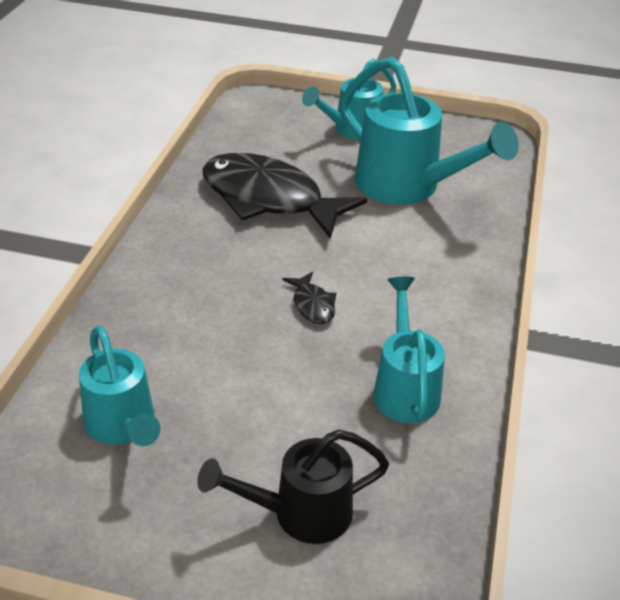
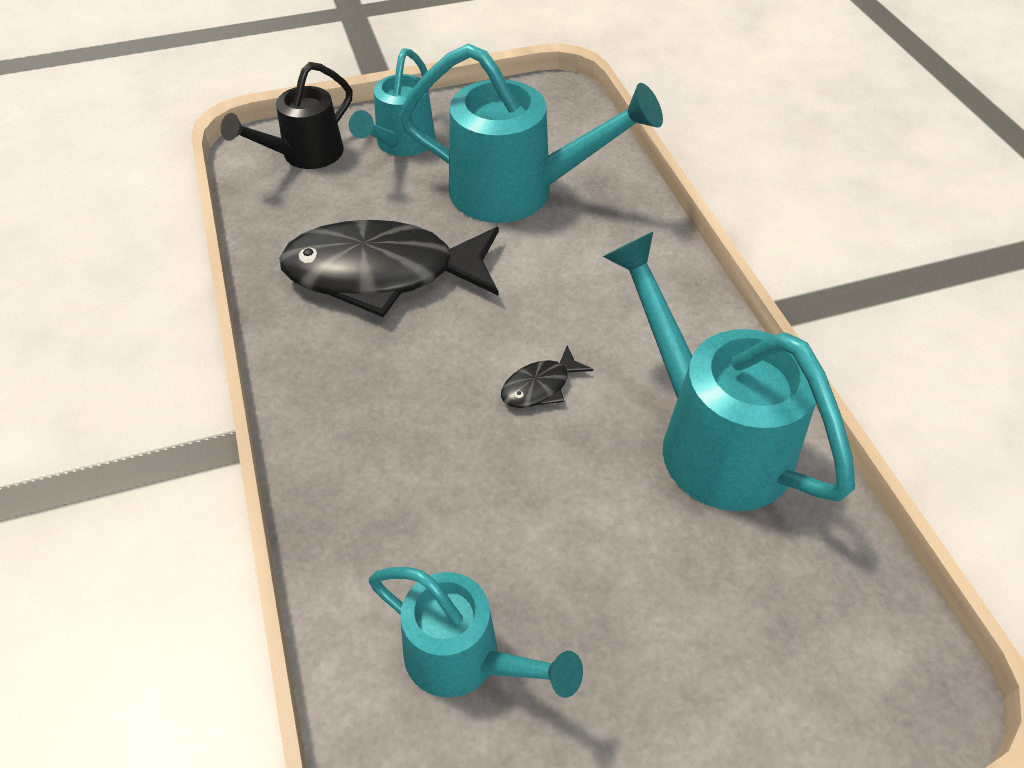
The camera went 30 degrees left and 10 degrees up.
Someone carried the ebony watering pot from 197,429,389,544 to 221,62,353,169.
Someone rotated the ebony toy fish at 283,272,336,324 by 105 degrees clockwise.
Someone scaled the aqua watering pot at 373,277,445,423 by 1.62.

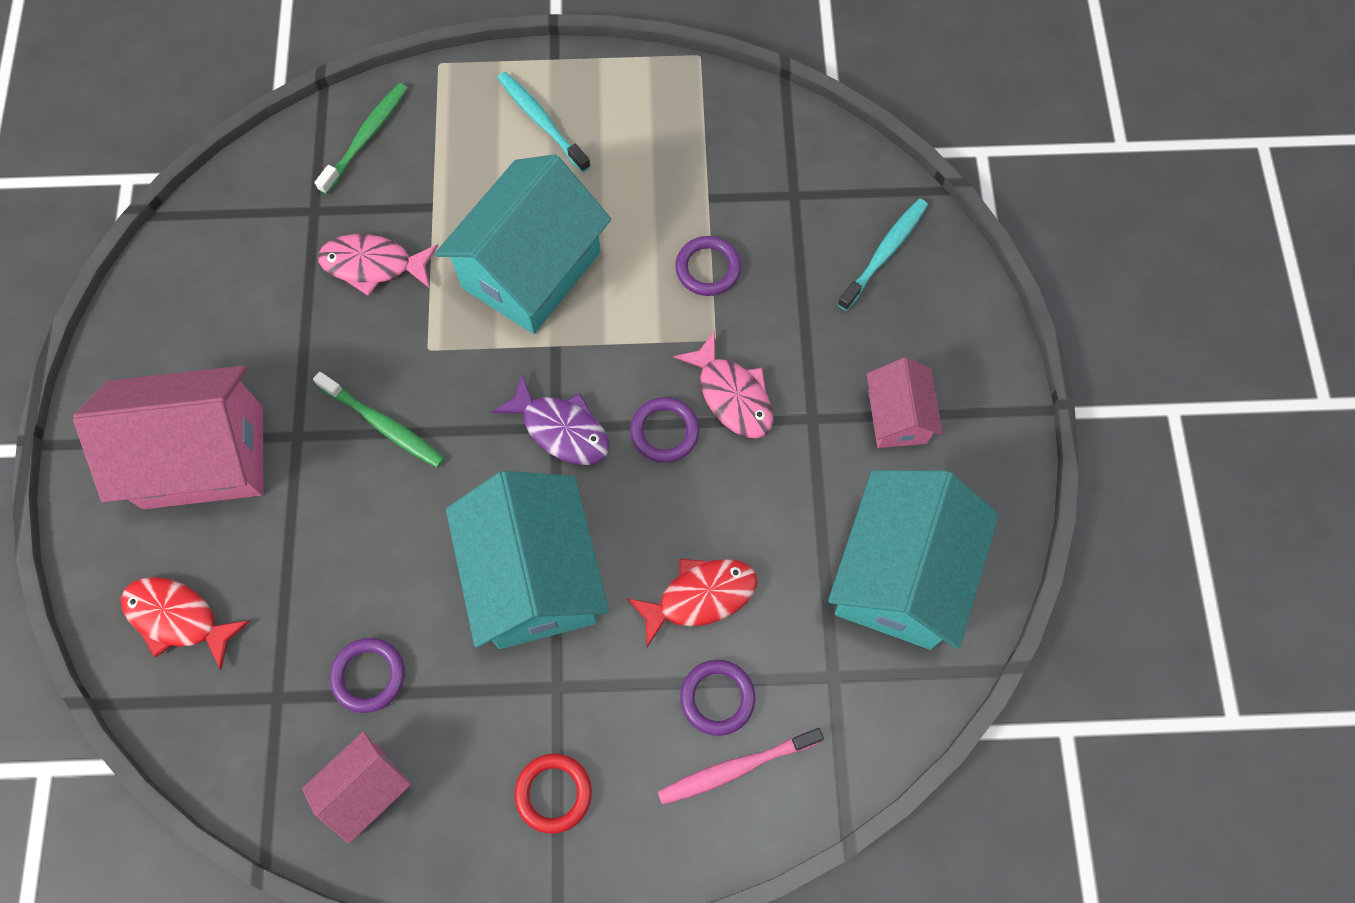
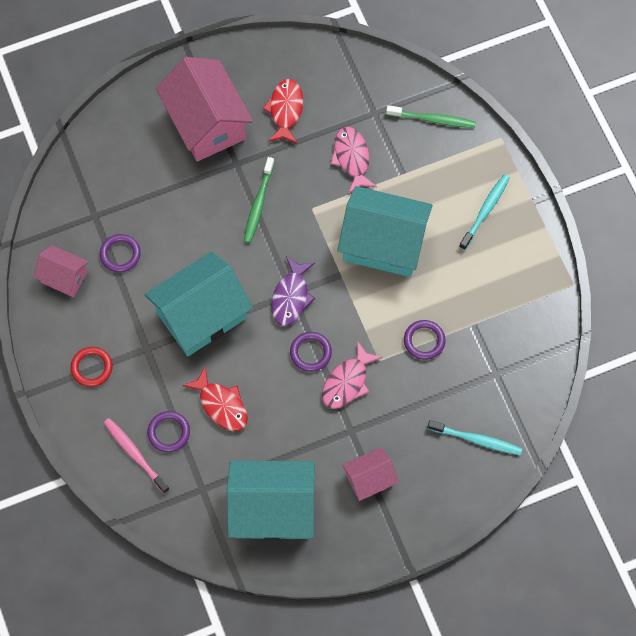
The camera went 70 degrees right and 0 degrees up.
Someone carried the red toy fish from 121,577,250,670 to 263,79,303,144.

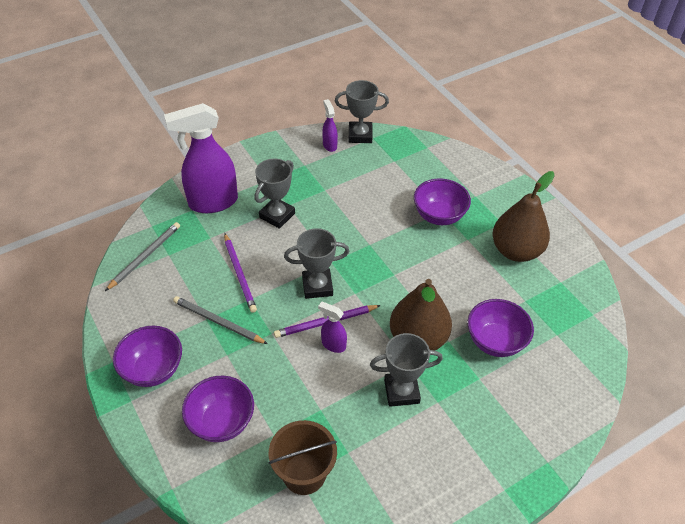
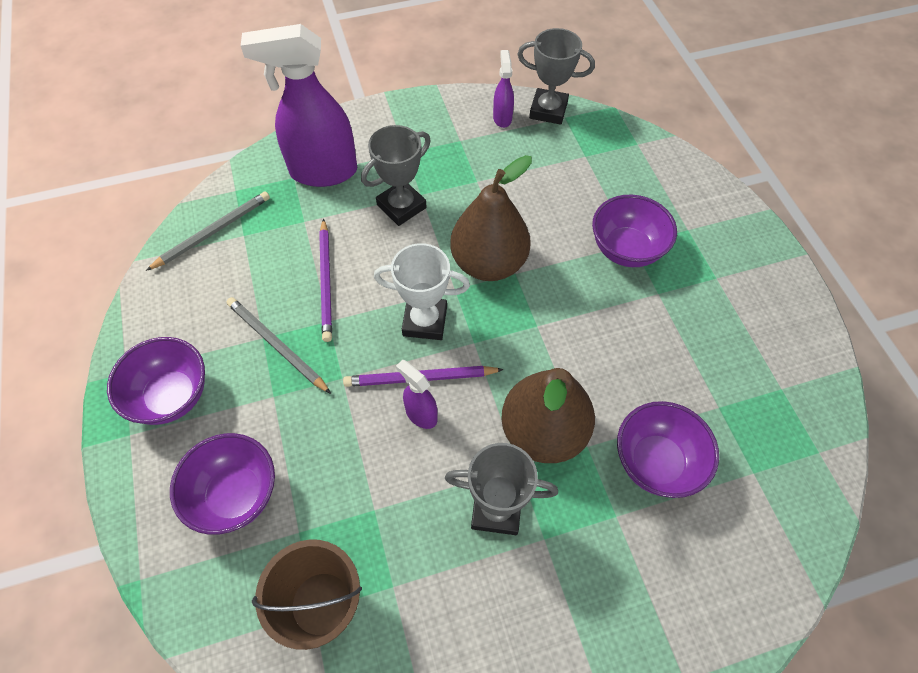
The camera went 15 degrees right and 10 degrees up.
Someone carried the dark brown toy pear from 492,171,555,262 to 450,155,532,281.
Someone repainted the grey award cup at 284,228,349,299, which became the white award cup at 374,243,470,340.

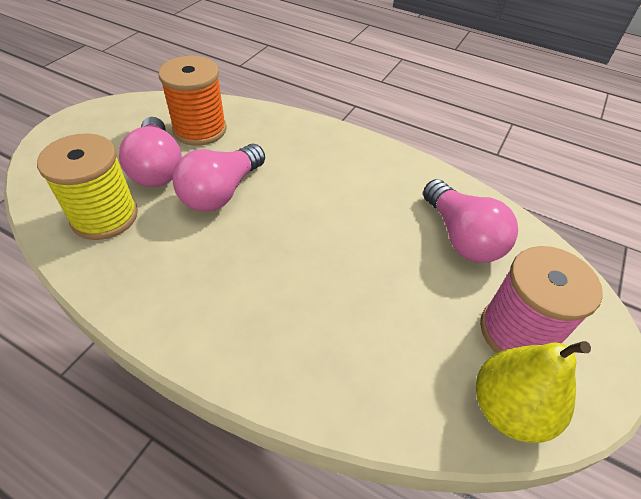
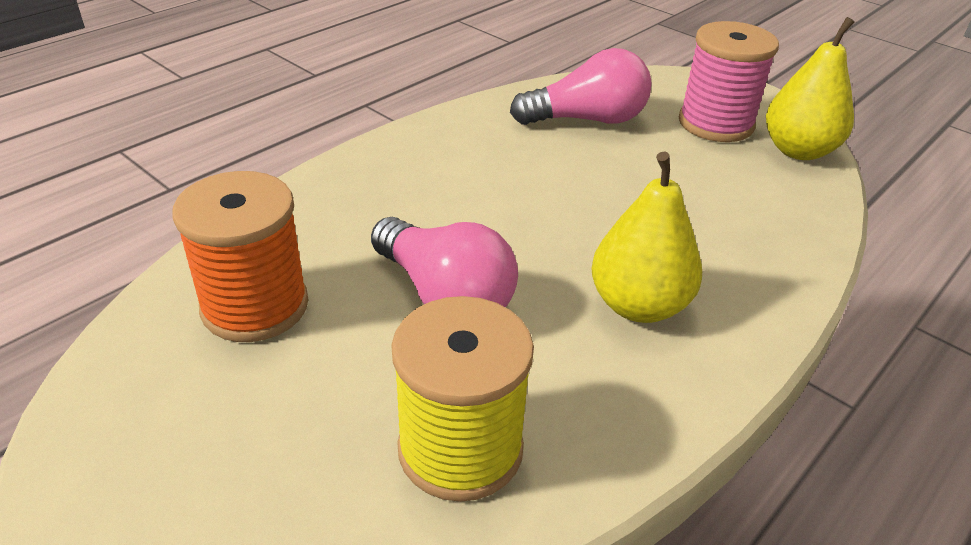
The camera went 75 degrees left and 10 degrees down.
Someone took away the rose-pink light bulb at 119,117,182,187.
Someone put down the bright yellow toy pear at 591,151,702,323.

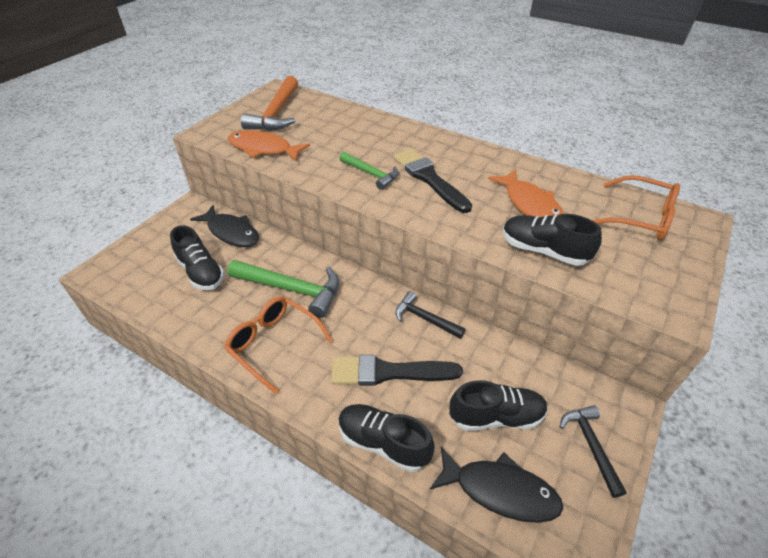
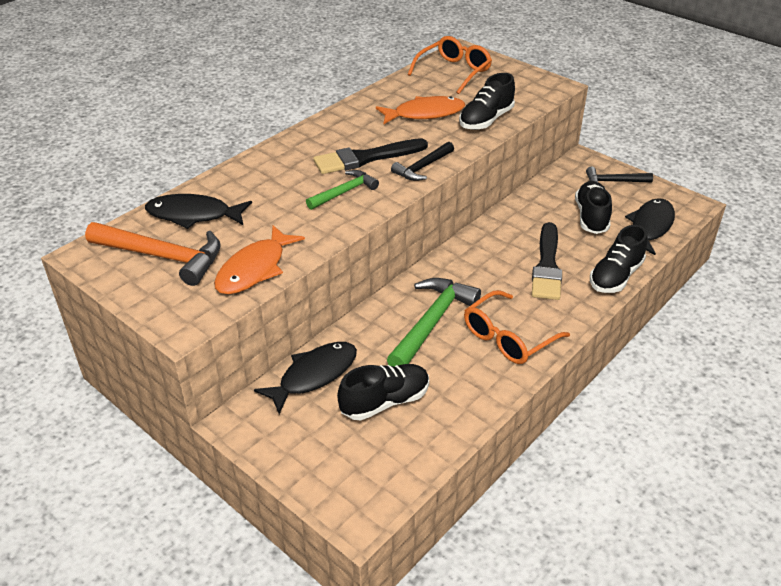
The camera went 80 degrees left and 5 degrees down.
Someone put down the ebony toy fish at 145,194,252,229.
Someone carried the ebony carpenter's hammer from 395,291,466,339 to 391,142,454,181.

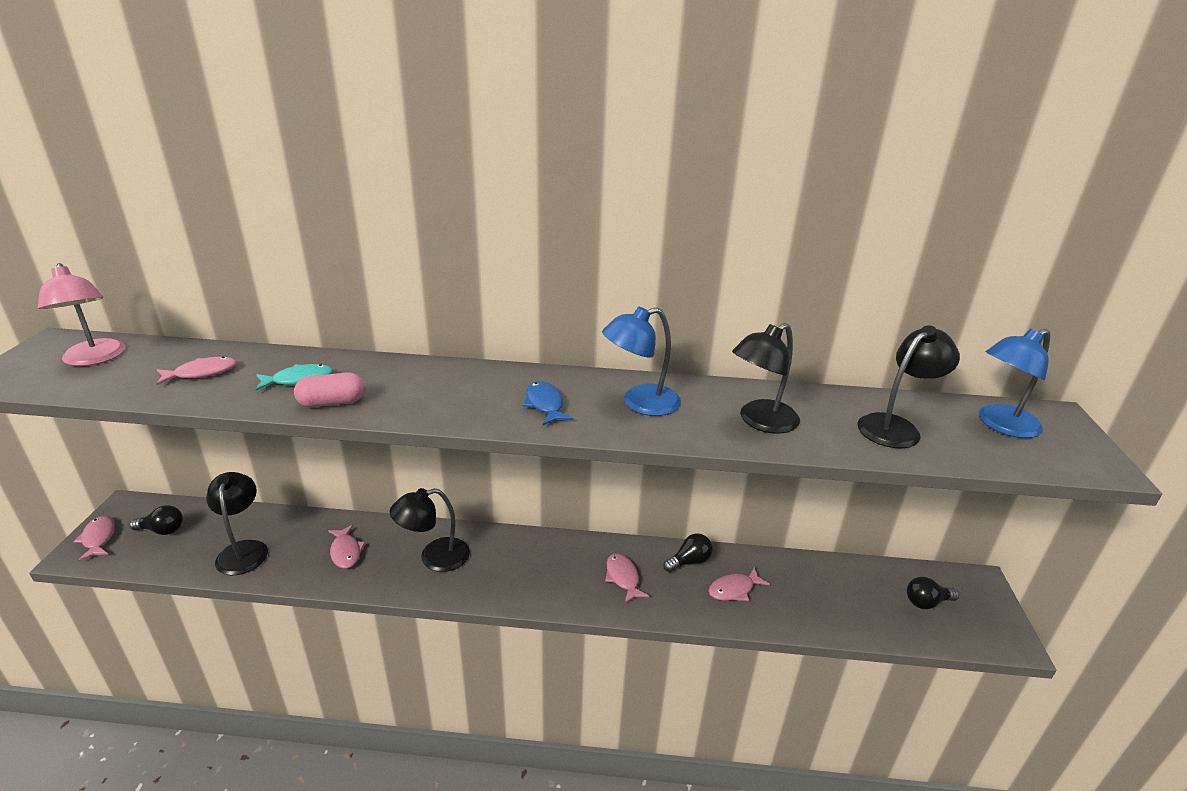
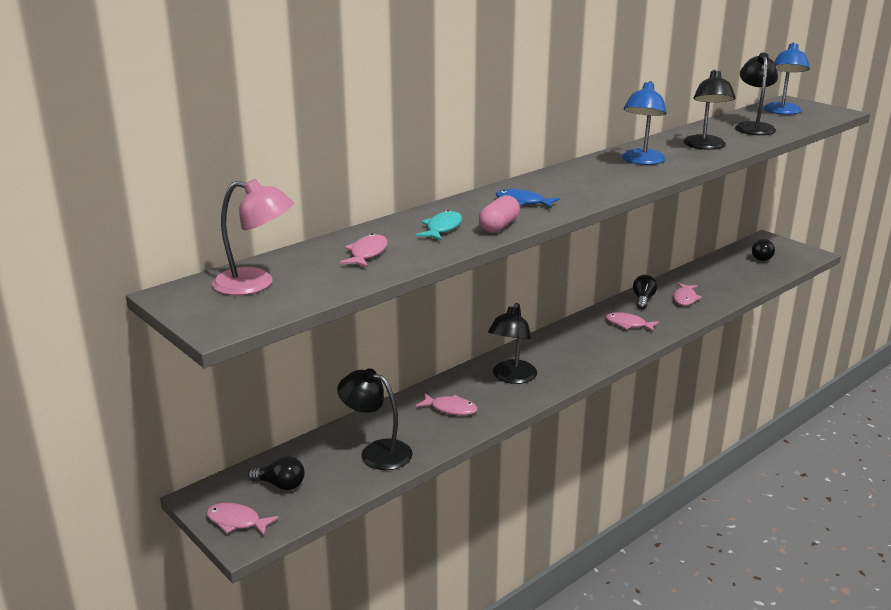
The camera went 45 degrees left and 5 degrees down.
Someone carried the cobalt toy fish from 523,381,573,425 to 496,189,560,208.
Someone rotated the ebony light bulb at 129,505,183,535 by 60 degrees clockwise.

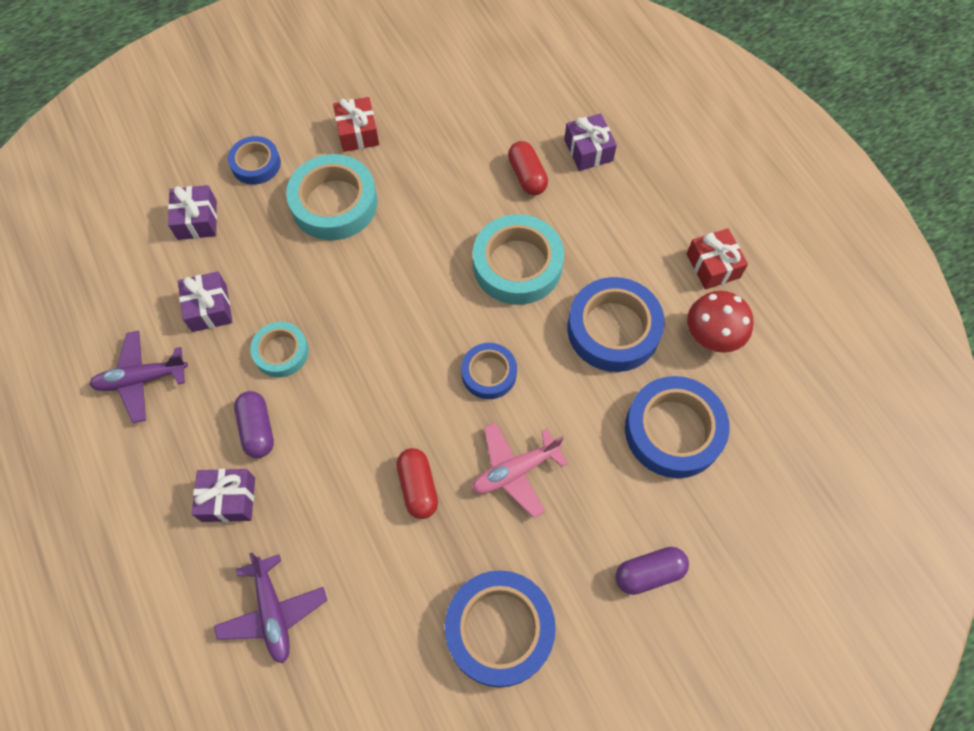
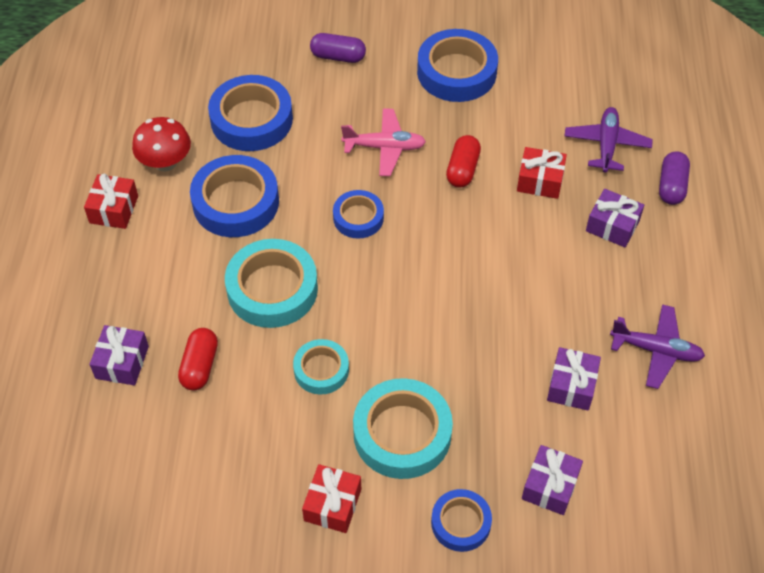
The camera went 150 degrees left and 10 degrees down.
Someone put down the red wrapped gift at 517,147,567,199.
Someone carried the violet capsule from 234,391,274,458 to 659,151,690,205.
Someone carried the aqua roll of tape from 250,322,309,377 to 293,339,349,394.

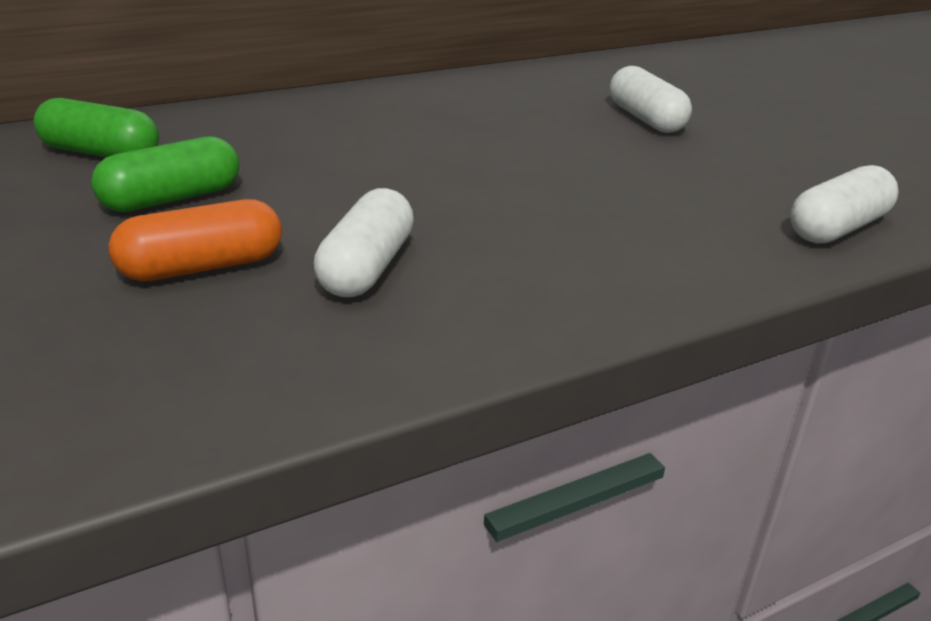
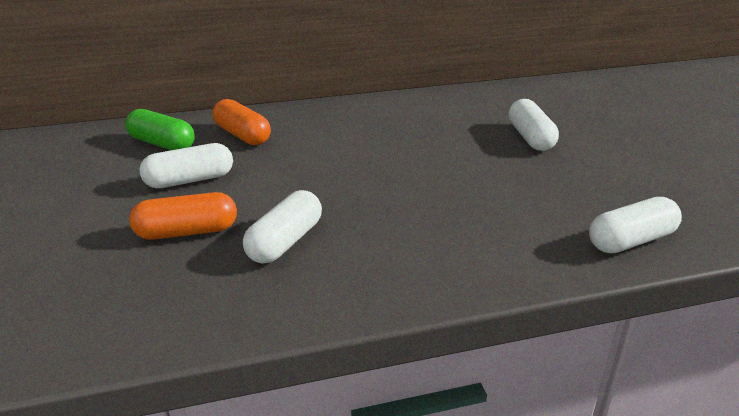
The camera went 15 degrees right and 0 degrees up.
Someone put down the orange-coloured capsule at 213,99,271,145.
Someone repainted the emerald capsule at 91,136,239,212, which became the white capsule at 140,143,233,188.

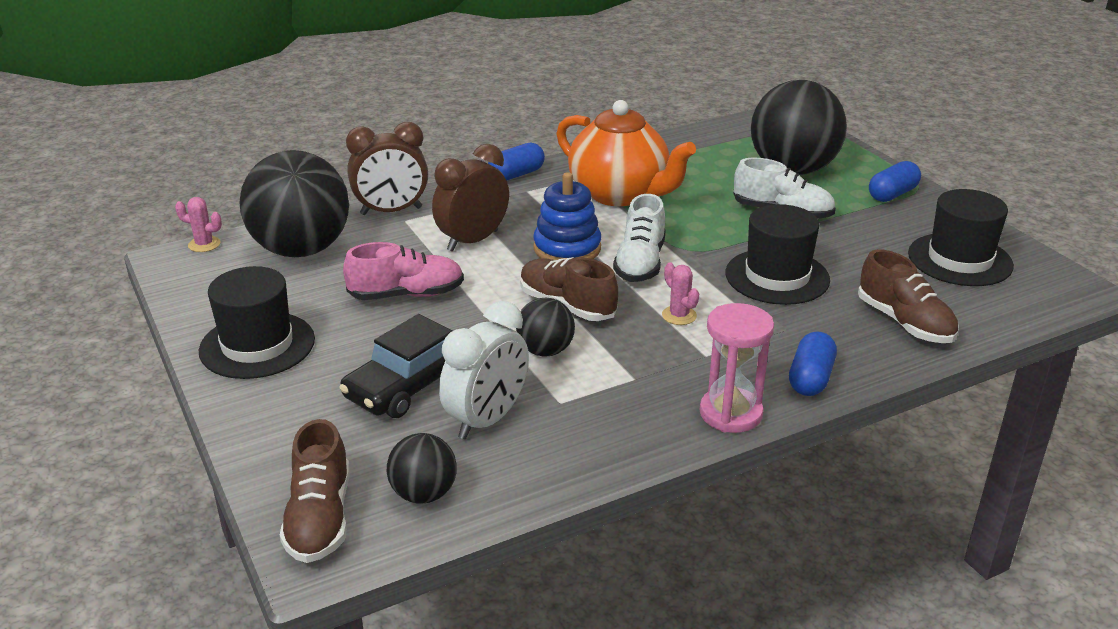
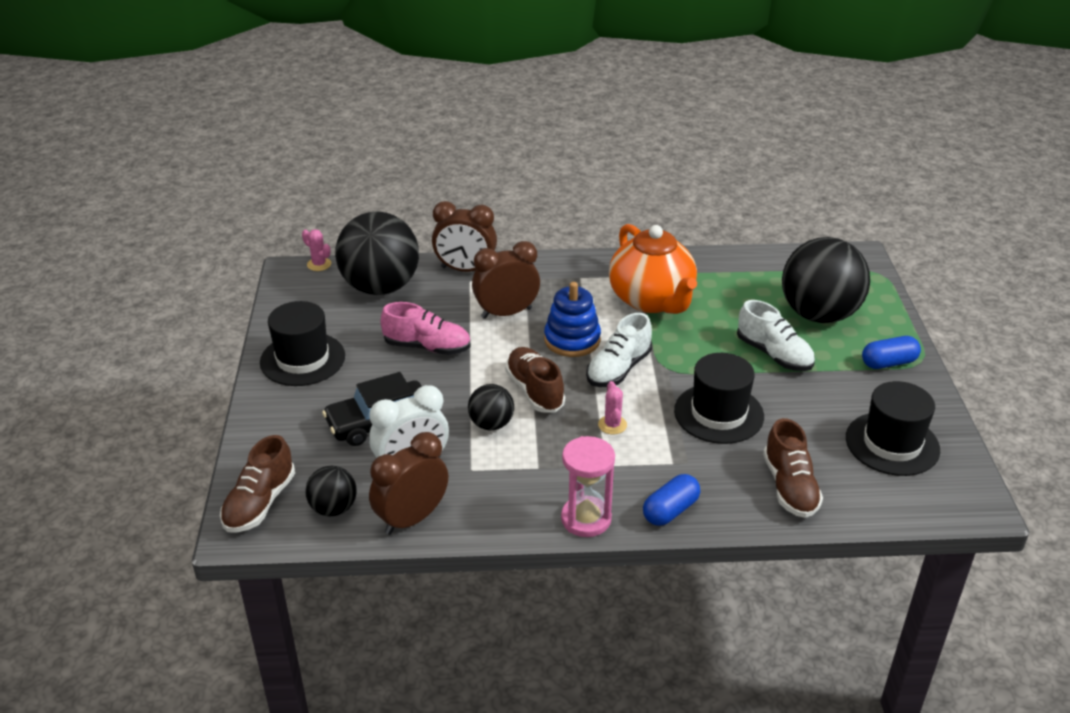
The camera went 25 degrees right and 5 degrees up.
Someone took away the cobalt capsule at 488,143,545,180.
Someone put down the dark brown bedside clock at 369,432,448,535.

